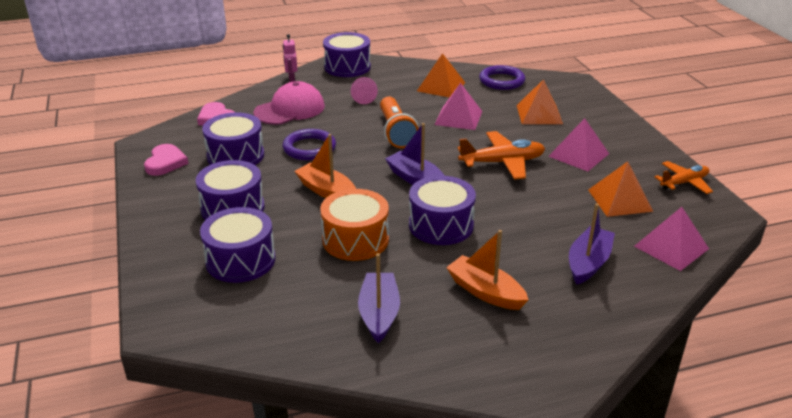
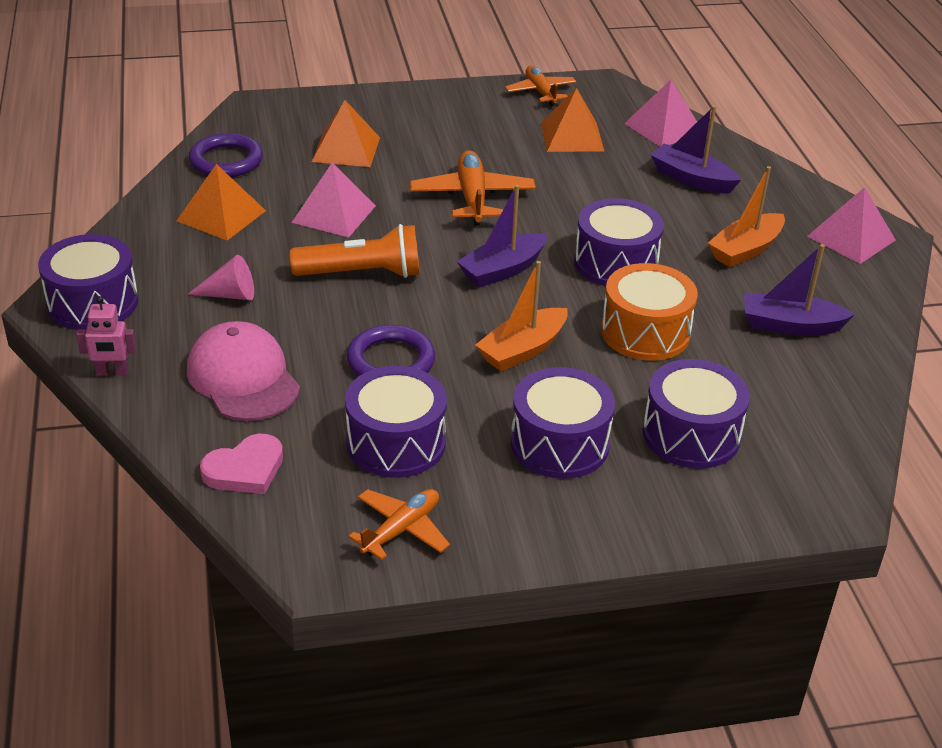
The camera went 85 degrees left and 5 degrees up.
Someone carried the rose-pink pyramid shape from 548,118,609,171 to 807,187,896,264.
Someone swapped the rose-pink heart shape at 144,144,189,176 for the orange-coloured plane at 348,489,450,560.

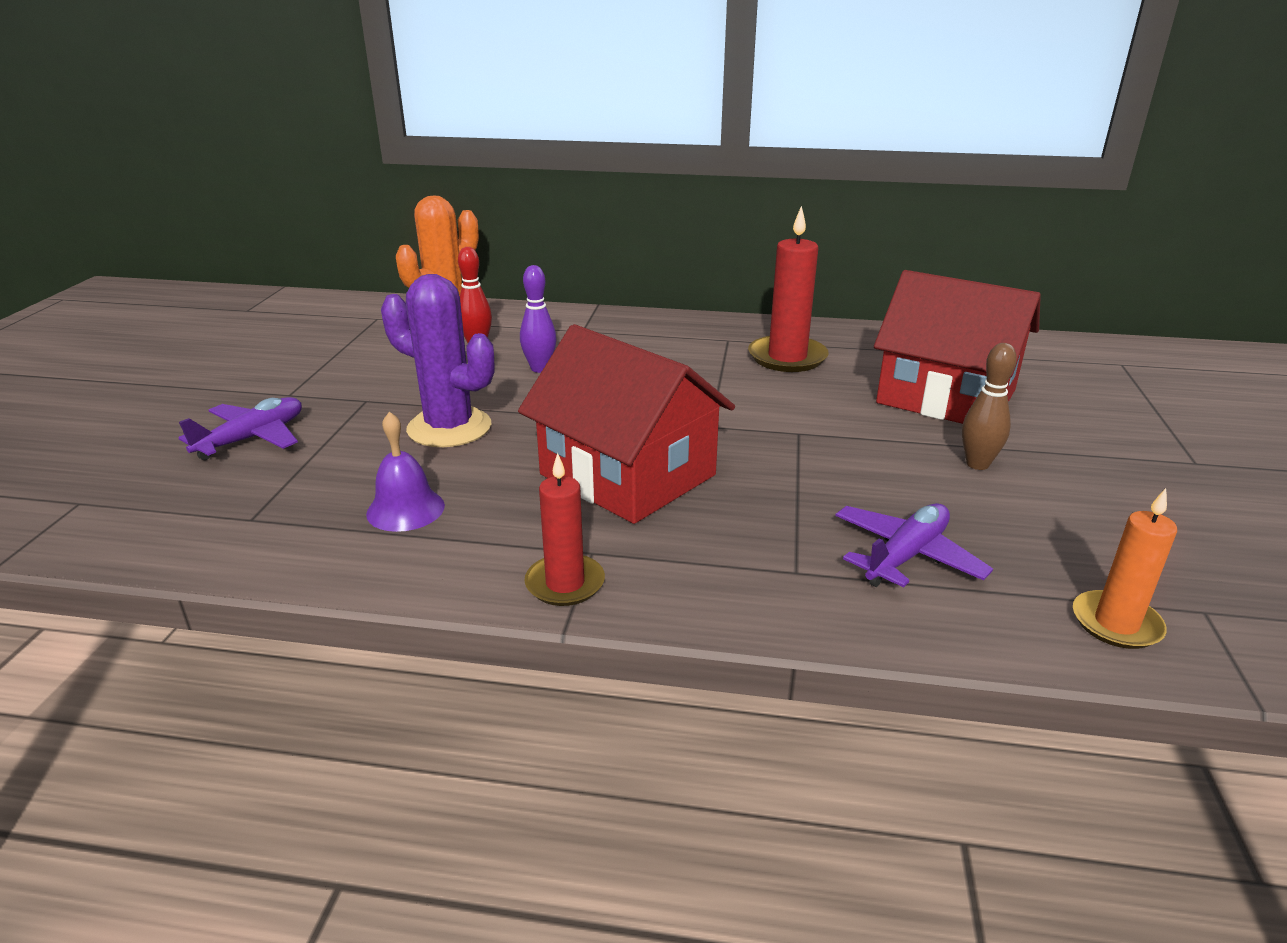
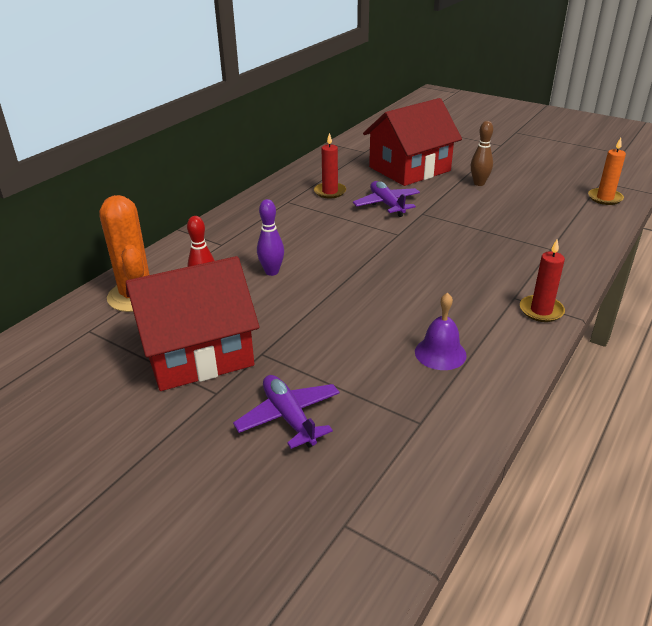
The camera went 65 degrees left and 5 degrees up.
Someone took away the violet saguaro cactus at 381,274,494,447.
Someone carried the red cottage from 518,324,735,524 to 126,256,259,391.
Someone carried the violet plane from 835,503,993,587 to 353,181,420,217.
Someone scaled the red candle at 748,206,829,372 by 0.65.

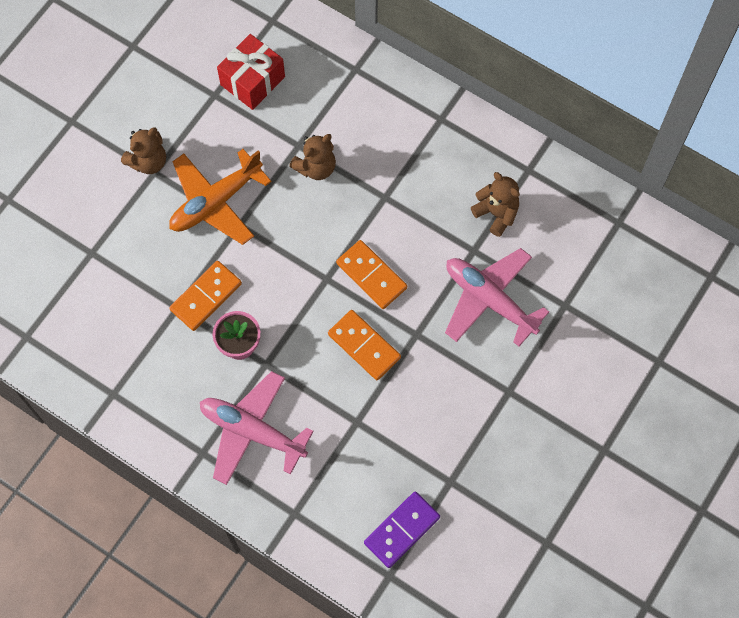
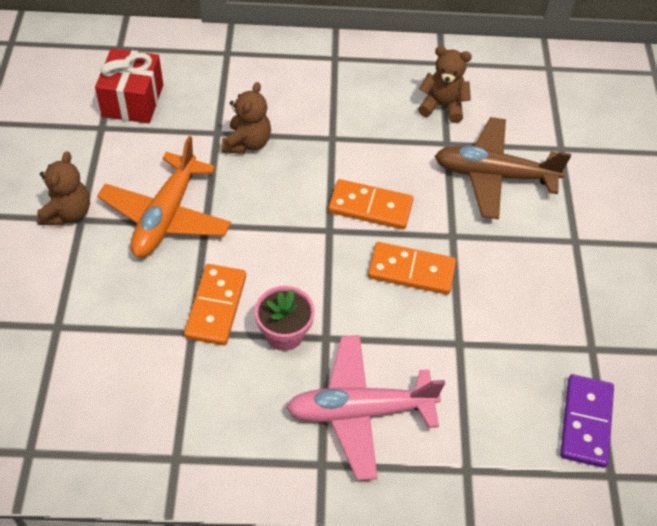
The camera went 35 degrees left and 15 degrees down.
Someone repainted the rose-pink plane at 445,248,549,346, which became the dark brown plane at 435,117,571,219.

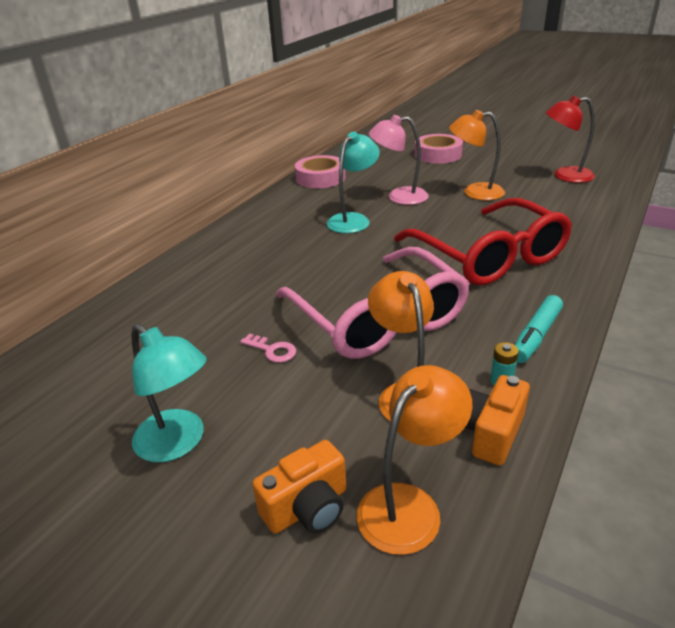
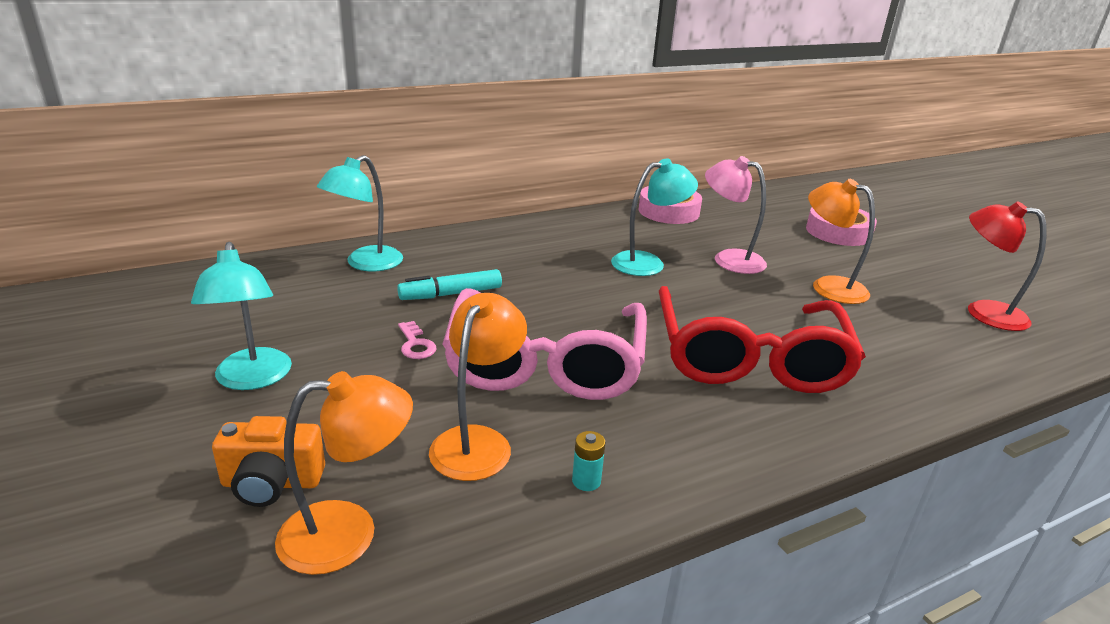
The camera went 30 degrees right and 5 degrees down.
Someone took away the orange-coloured compact camera at 465,375,530,466.
Someone put down the aqua desk lamp at 317,155,403,271.
Someone carried the aqua marker from 515,295,563,363 to 397,269,502,300.

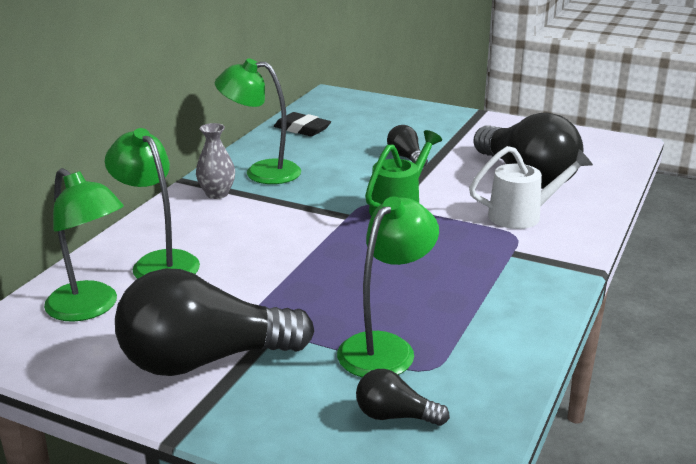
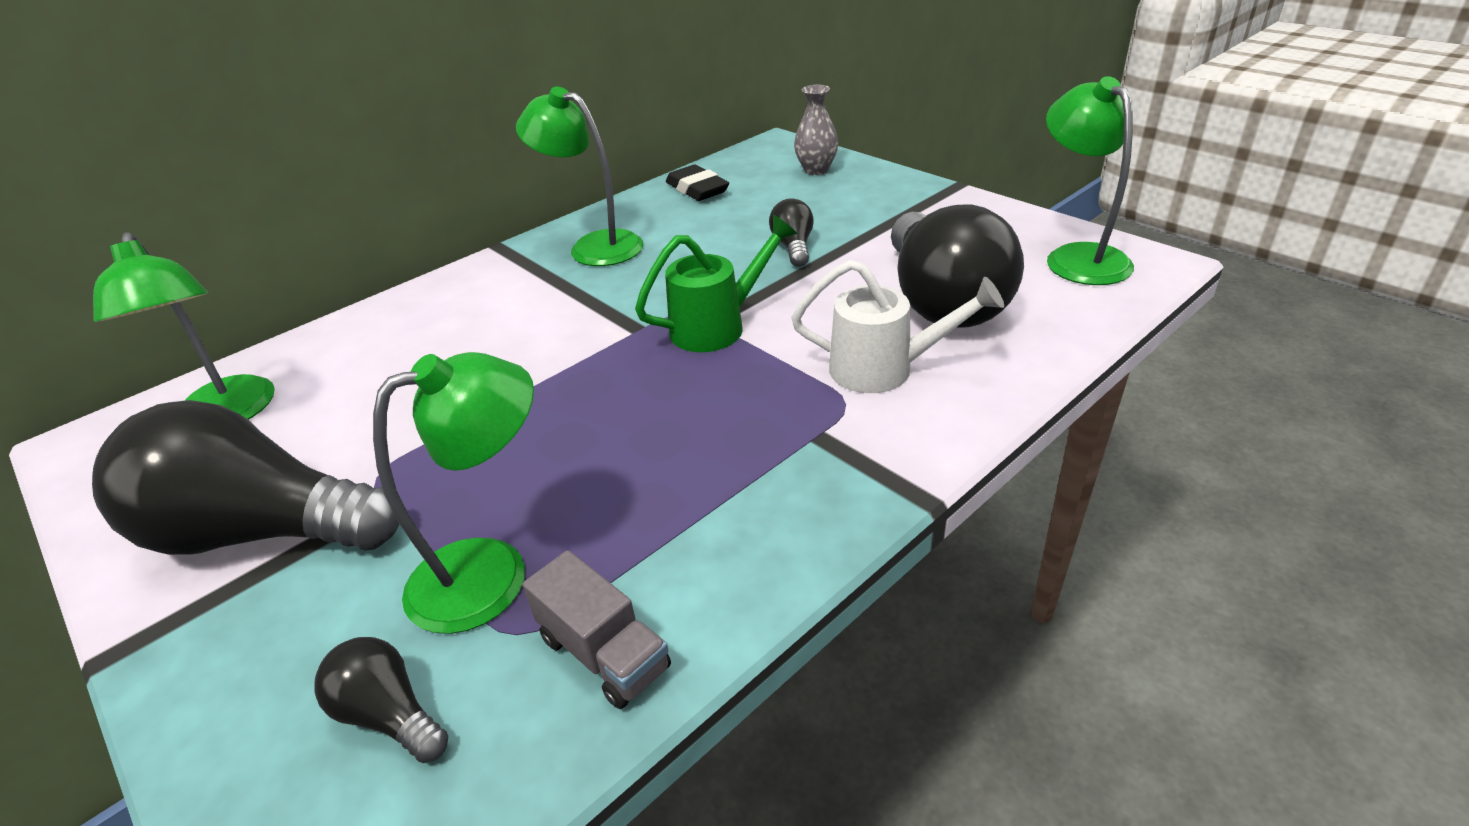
The camera went 25 degrees right and 10 degrees up.
Someone put down the grey toy truck at 522,550,671,709.
Someone carried the emerald desk lamp from 105,128,200,279 to 1046,76,1134,285.
Someone carried the grey vase from 196,123,235,199 to 794,85,838,175.

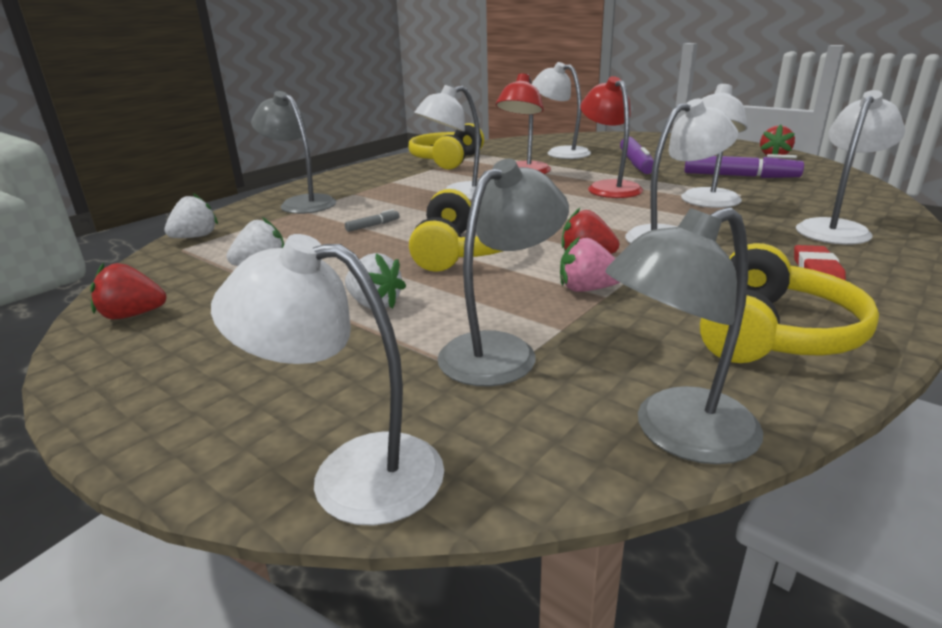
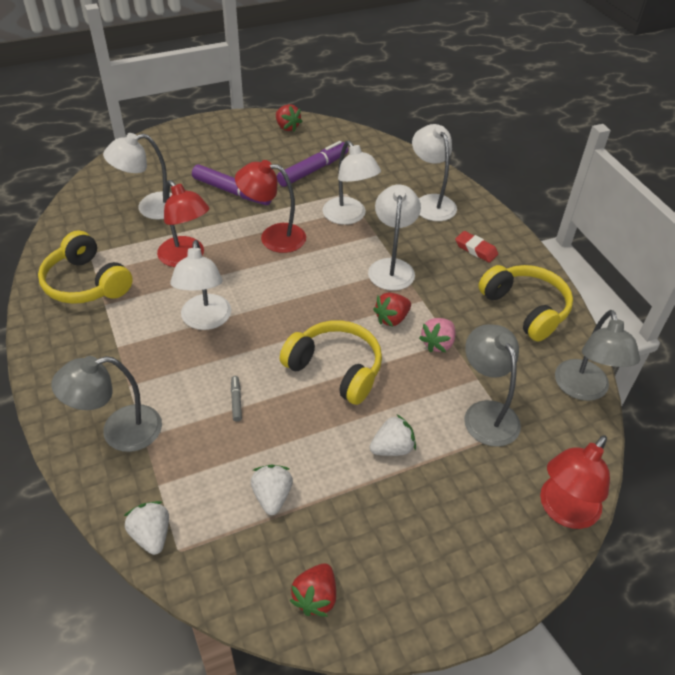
The camera went 65 degrees left and 20 degrees up.
Someone repainted the white desk lamp at 211,234,444,526, which became the red desk lamp at 540,435,610,529.

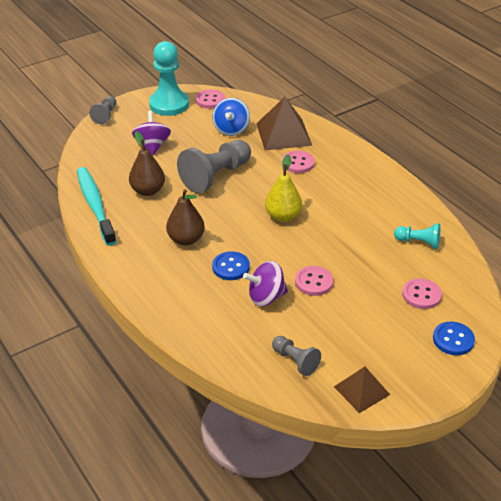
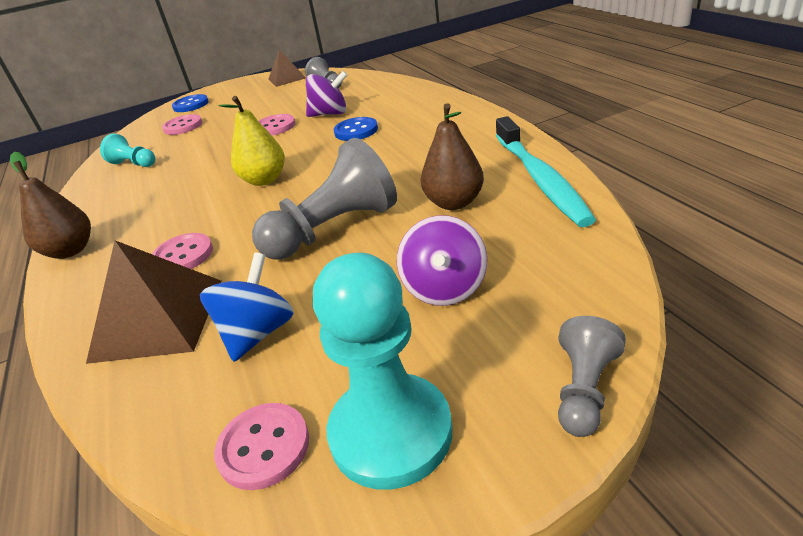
The camera went 165 degrees left and 5 degrees down.
Someone carried the dark brown toy pear from 166,189,205,245 to 10,152,91,259.

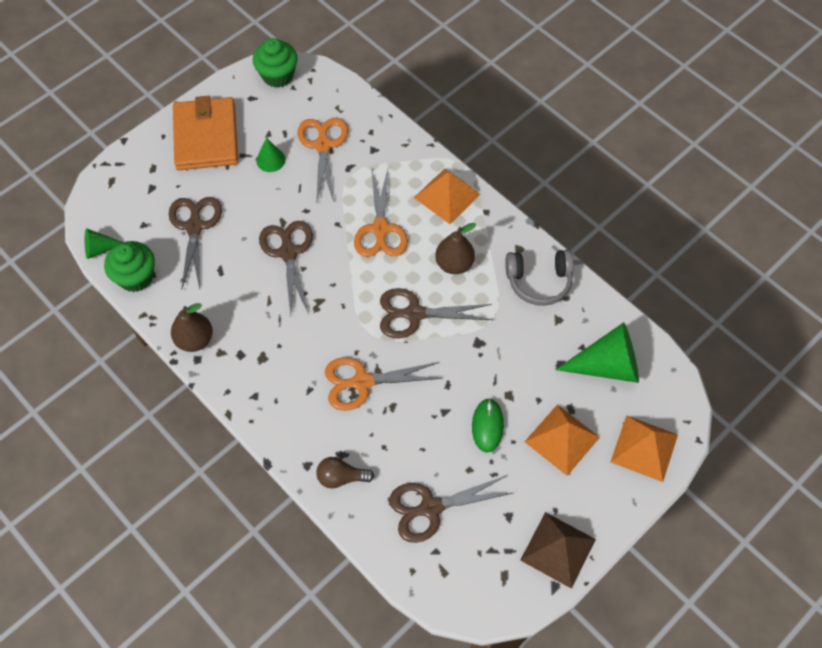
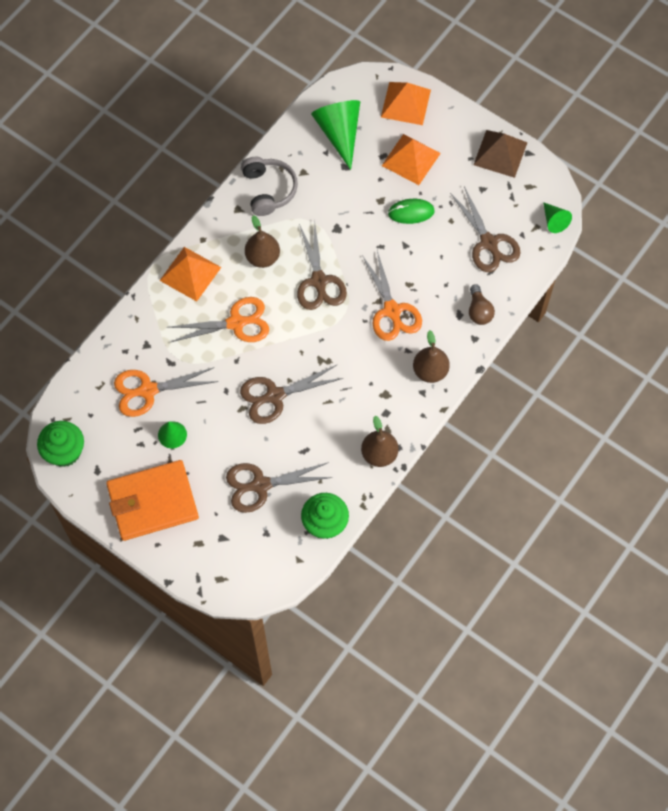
The camera went 100 degrees left and 5 degrees up.
Someone put down the dark brown toy pear at 413,330,450,383.
Someone carried the emerald cone shape from 85,228,123,259 to 543,202,572,233.

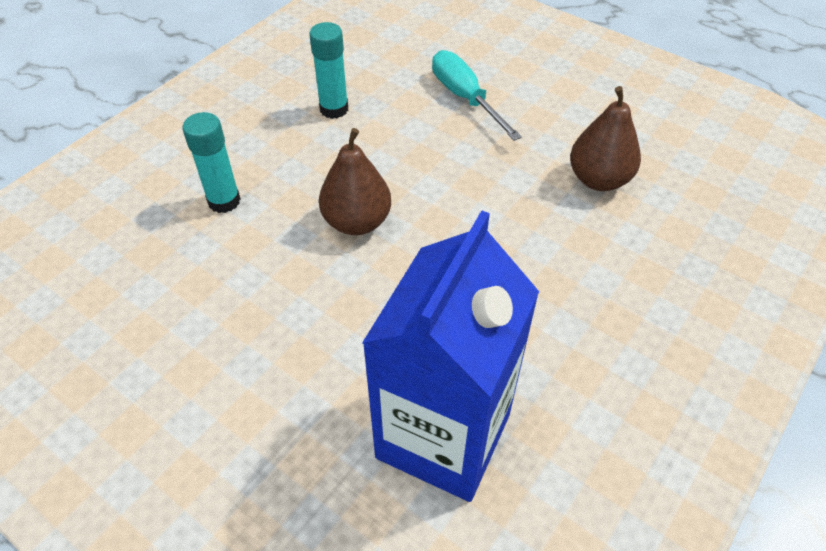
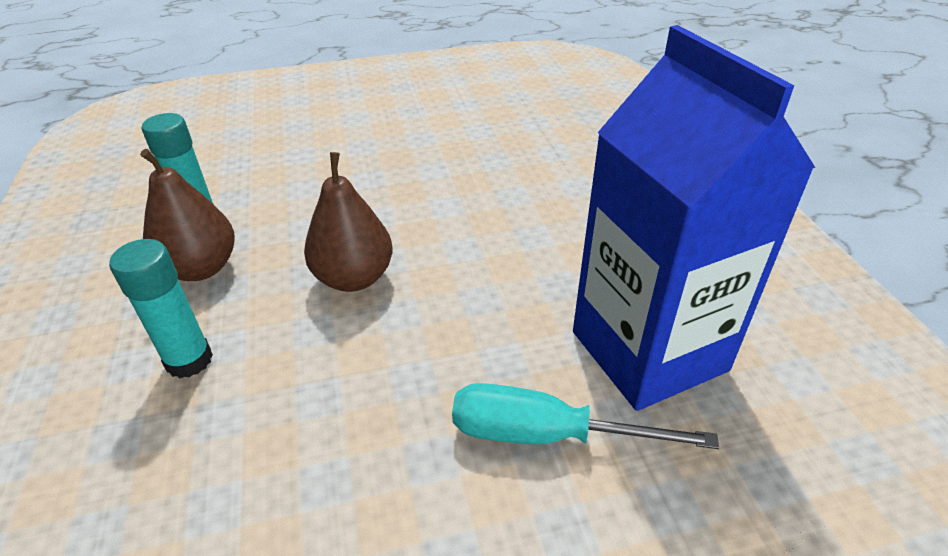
The camera went 50 degrees left and 10 degrees down.
Someone carried the aqua flat screwdriver from 432,50,522,141 to 452,383,719,449.
Someone carried the dark brown toy pear from 570,86,641,191 to 140,149,235,281.

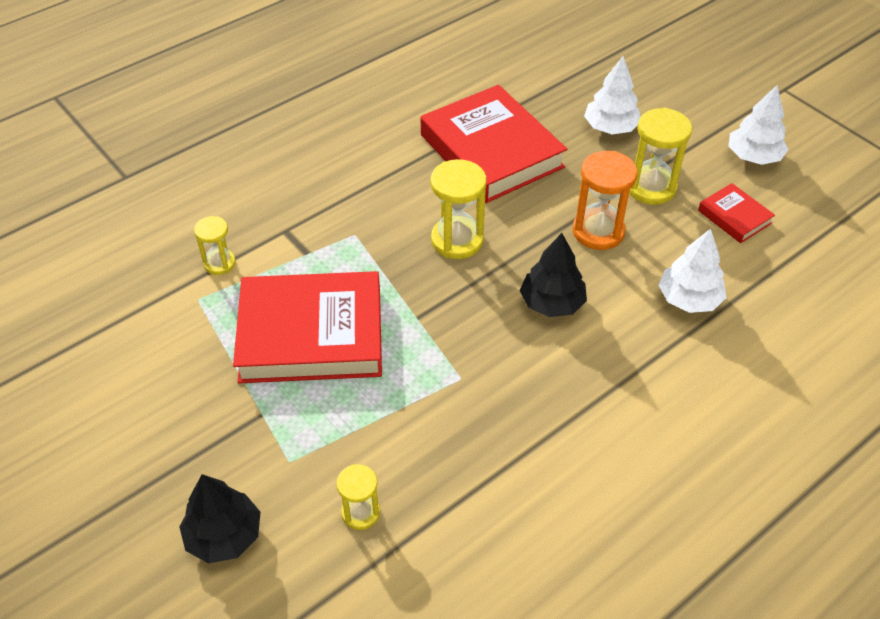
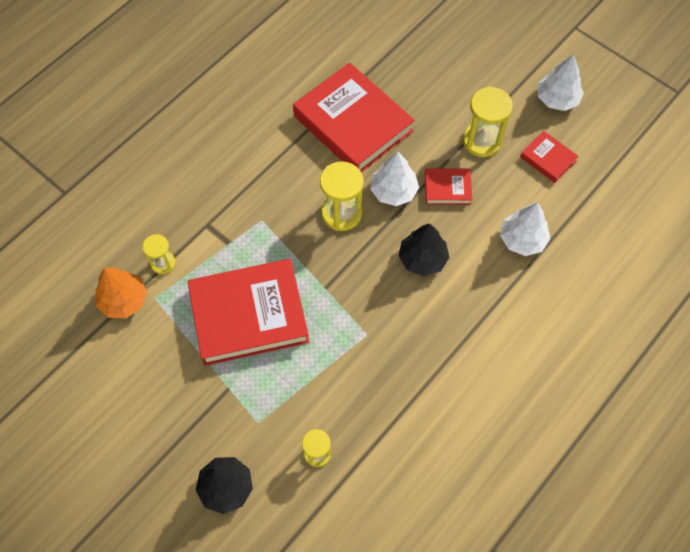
The camera went 10 degrees left and 15 degrees up.
Someone put down the orange-coloured tree at 96,268,147,319.
Someone carried the white tree from 584,56,641,134 to 370,152,419,206.
Someone swapped the orange-coloured hourglass at 573,151,637,250 for the red hardback at 425,169,472,205.

